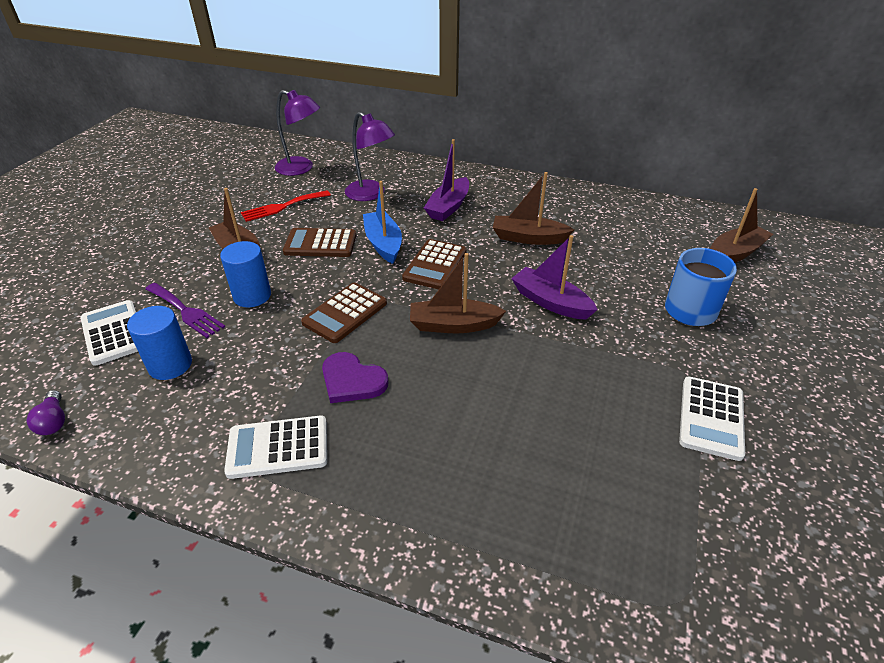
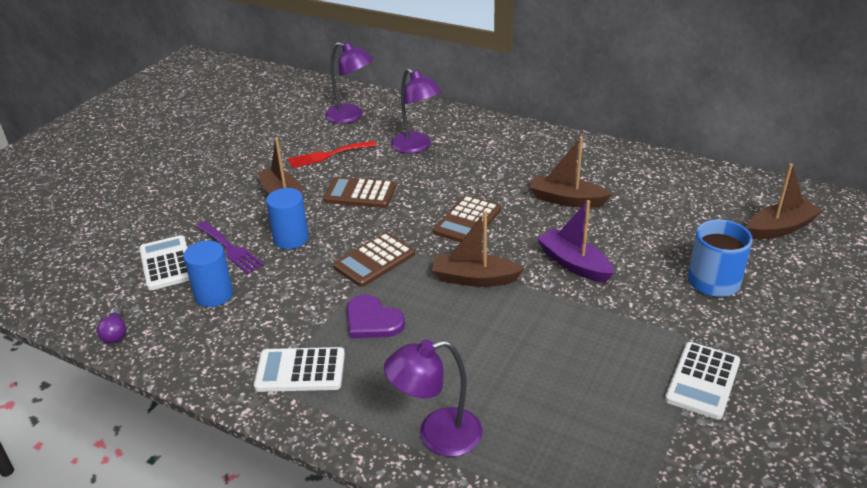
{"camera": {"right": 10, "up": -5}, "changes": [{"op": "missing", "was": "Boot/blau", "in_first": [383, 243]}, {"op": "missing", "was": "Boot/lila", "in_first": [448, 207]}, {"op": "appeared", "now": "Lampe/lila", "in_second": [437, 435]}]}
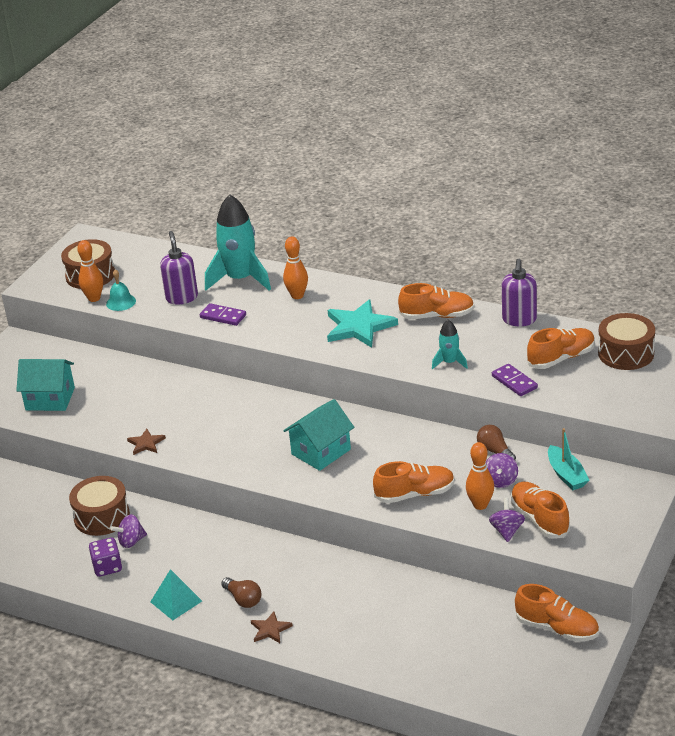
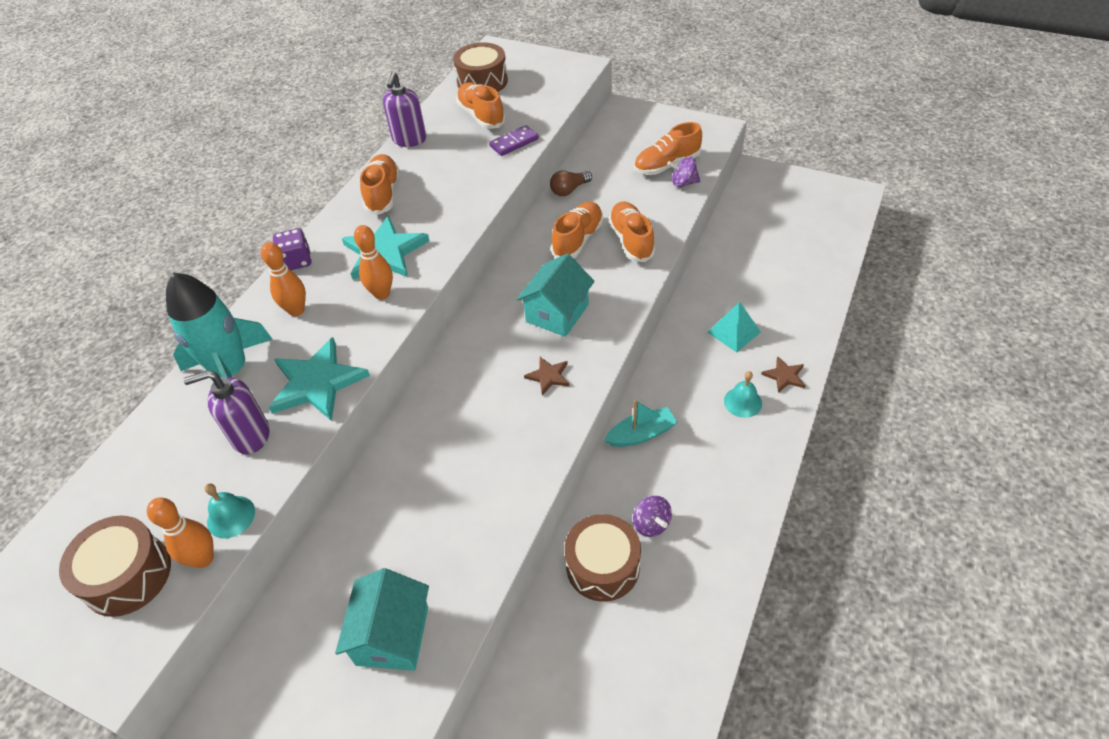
{"camera": {"right": -90, "up": 15}, "changes": [{"op": "relocated", "was": "Spielwürfel/lila", "in_first": [107, 567], "in_second": [297, 261]}, {"op": "relocated", "was": "Stern/braun", "in_first": [146, 443], "in_second": [548, 376]}, {"op": "relocated", "was": "Pyramide/türkis", "in_first": [176, 601], "in_second": [734, 332]}, {"op": "exchanged", "was": "Dominostein/lila", "now": "Stern/türkis", "in_first": [223, 316], "in_second": [317, 383]}, {"op": "exchanged", "was": "Glühbirne/braun", "now": "Glocke/türkis", "in_first": [243, 599], "in_second": [742, 402]}, {"op": "spun", "was": "Haus/türkis", "in_first": [321, 452], "in_second": [557, 313], "clockwise": 75}, {"op": "missing", "was": "Rakete/türkis", "in_first": [449, 362]}, {"op": "relocated", "was": "Bowlingkegel/orange", "in_first": [480, 505], "in_second": [382, 294]}, {"op": "missing", "was": "Kreisel/lila", "in_first": [501, 481]}, {"op": "spun", "was": "Seifenspender/lila", "in_first": [519, 320], "in_second": [409, 140], "clockwise": 90}, {"op": "relocated", "was": "Schuh/orange", "in_first": [557, 628], "in_second": [578, 239]}, {"op": "relocated", "was": "Boot/türkis", "in_first": [566, 475], "in_second": [641, 434]}]}
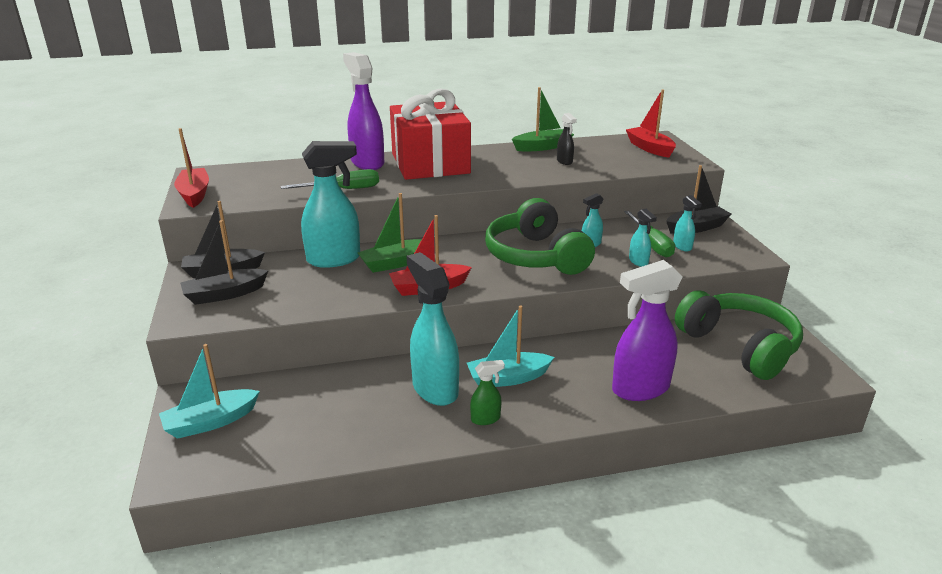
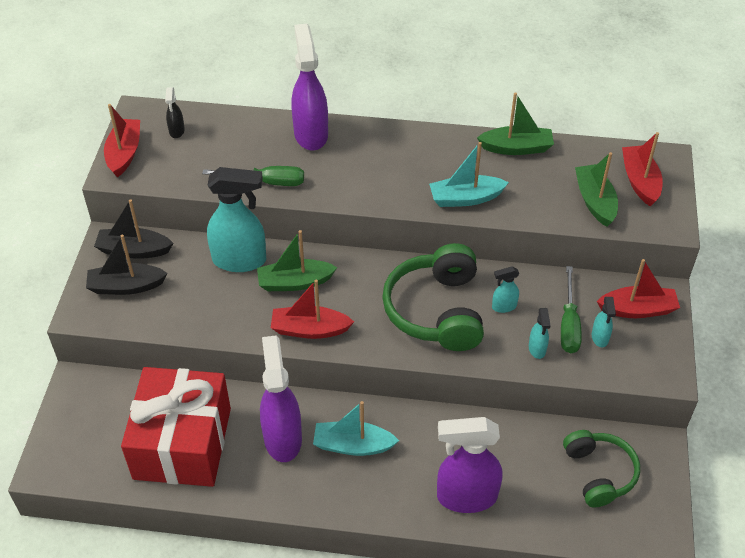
{"camera": {"right": 20, "up": 20}, "changes": [{"op": "relocated", "was": "Boot/türkis", "in_first": [210, 422], "in_second": [465, 198]}, {"op": "relocated", "was": "Geschenk/rot", "in_first": [430, 163], "in_second": [182, 443]}, {"op": "colour", "was": "Sprühflasche/türkis", "now": "Sprühflasche/lila", "in_first": [434, 388], "in_second": [282, 438]}, {"op": "missing", "was": "Sprühflasche/grün", "in_first": [486, 419]}, {"op": "relocated", "was": "Sprühflasche/schwarz", "in_first": [564, 161], "in_second": [177, 131]}, {"op": "colour", "was": "Boot/schwarz", "now": "Boot/rot", "in_first": [696, 227], "in_second": [637, 309]}, {"op": "size", "was": "Kopfhörer/grün", "in_first": [739, 346], "in_second": [599, 473], "ratio": 0.65}, {"op": "appeared", "now": "Boot/grün", "in_second": [595, 201]}]}
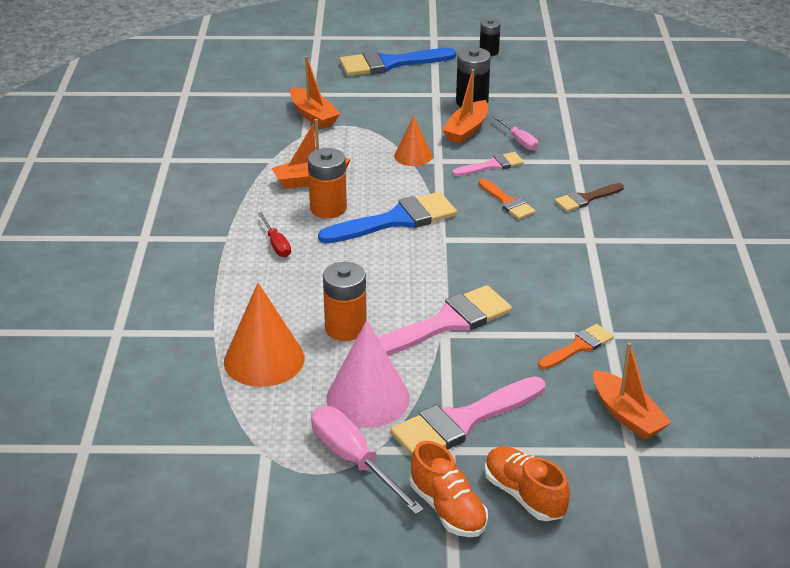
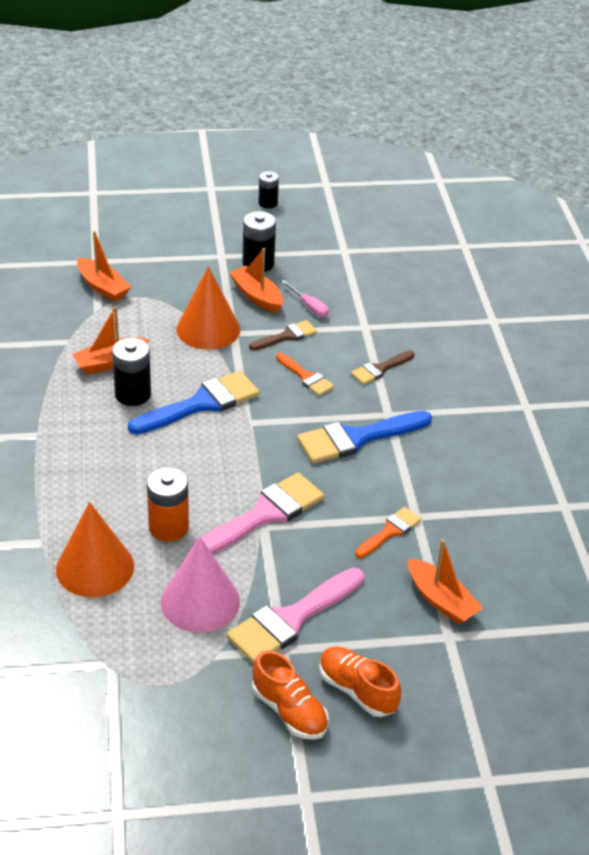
{"camera": {"right": -10, "up": 5}, "changes": [{"op": "missing", "was": "Schraubenzieher/rot", "in_first": [276, 244]}, {"op": "colour", "was": "Batterie/orange", "now": "Batterie/schwarz", "in_first": [328, 208], "in_second": [133, 394]}, {"op": "missing", "was": "Schraubenzieher/rosa", "in_first": [354, 460]}, {"op": "relocated", "was": "Pinsel/blau", "in_first": [389, 64], "in_second": [356, 438]}, {"op": "size", "was": "Kegel/orange", "in_first": [413, 156], "in_second": [208, 329], "ratio": 1.7}, {"op": "spun", "was": "Boot/orange", "in_first": [466, 130], "in_second": [257, 296], "clockwise": 120}, {"op": "colour", "was": "Pinsel/rosa", "now": "Pinsel/braun", "in_first": [492, 165], "in_second": [286, 336]}]}
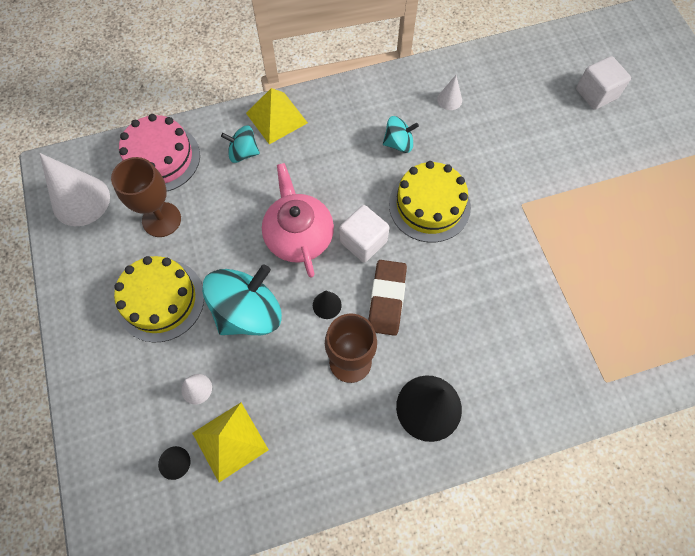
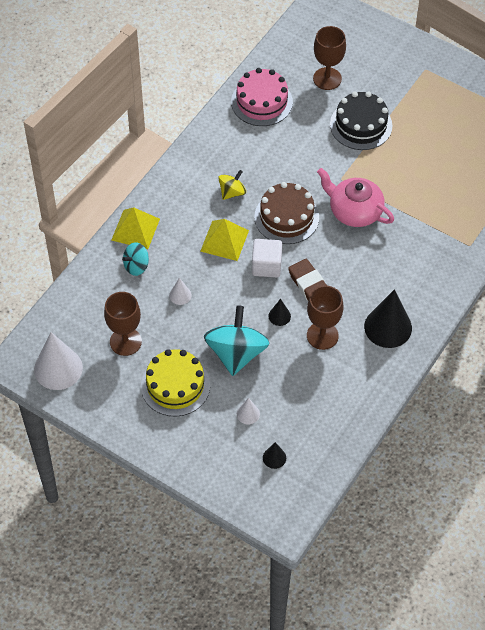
{"camera": {"right": -40, "up": -10}, "changes": [{"op": "relocated", "was": "Kuchen/rosa", "in_first": [160, 158], "in_second": [261, 102]}, {"op": "relocated", "was": "Pyramide/gelb", "in_first": [230, 441], "in_second": [224, 240]}, {"op": "relocated", "was": "Teekanne/rosa", "in_first": [298, 235], "in_second": [354, 211]}, {"op": "colour", "was": "Kreisel/türkis", "now": "Kreisel/gelb", "in_first": [398, 143], "in_second": [232, 192]}, {"op": "colour", "was": "Kuchen/gelb", "now": "Kuchen/braun", "in_first": [429, 205], "in_second": [286, 217]}, {"op": "relocated", "was": "Kegel/weiß", "in_first": [449, 100], "in_second": [180, 295]}, {"op": "exchanged", "was": "Kubus/weiß", "now": "Kelch/braun", "in_first": [596, 94], "in_second": [327, 78]}, {"op": "appeared", "now": "Kuchen/schwarz", "in_second": [361, 125]}]}
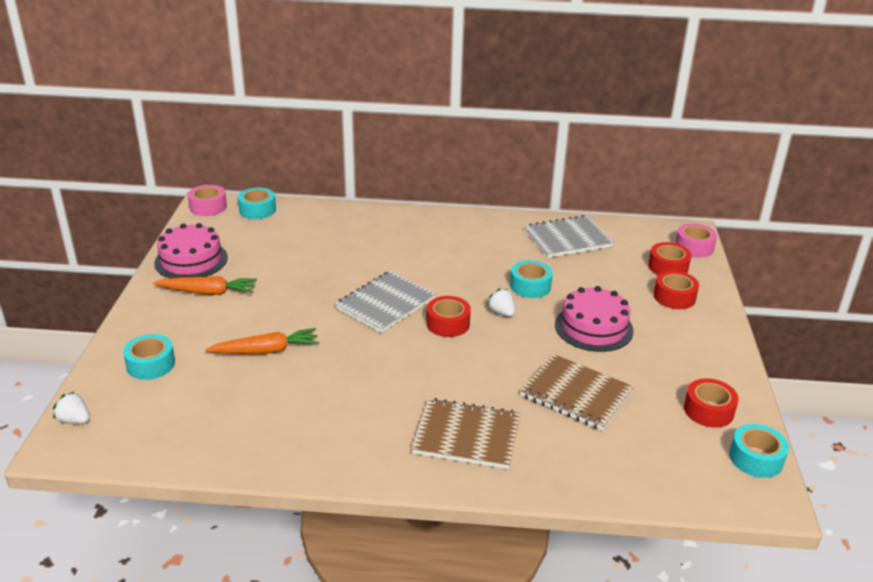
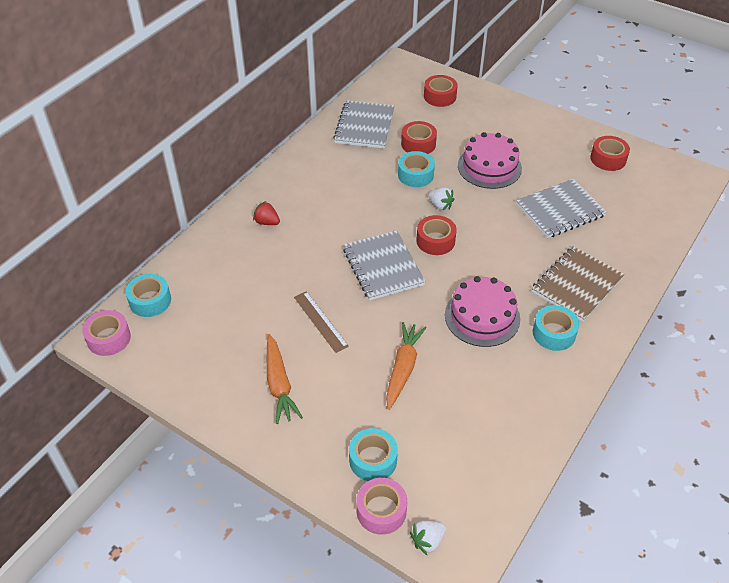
{"camera": {"right": -60, "up": 15}, "changes": [{"op": "spun", "was": "Karotte/orange", "in_first": [208, 292], "in_second": [279, 384], "clockwise": 135}, {"op": "relocated", "was": "Kuchen/rosa", "in_first": [191, 260], "in_second": [482, 316]}, {"op": "spun", "was": "Erdbeere/weiß", "in_first": [501, 313], "in_second": [440, 205], "clockwise": -135}, {"op": "colour", "was": "Notizbuch/braun", "now": "Notizbuch/grau", "in_first": [576, 394], "in_second": [560, 210]}, {"op": "relocated", "was": "Klebeband/rot", "in_first": [674, 297], "in_second": [418, 144]}, {"op": "relocated", "was": "Klebeband/rosa", "in_first": [694, 247], "in_second": [381, 510]}, {"op": "relocated", "was": "Klebeband/türkis", "in_first": [756, 458], "in_second": [554, 333]}, {"op": "appeared", "now": "Erdbeere/rot", "in_second": [267, 222]}, {"op": "appeared", "now": "Lineal/braun", "in_second": [320, 321]}]}
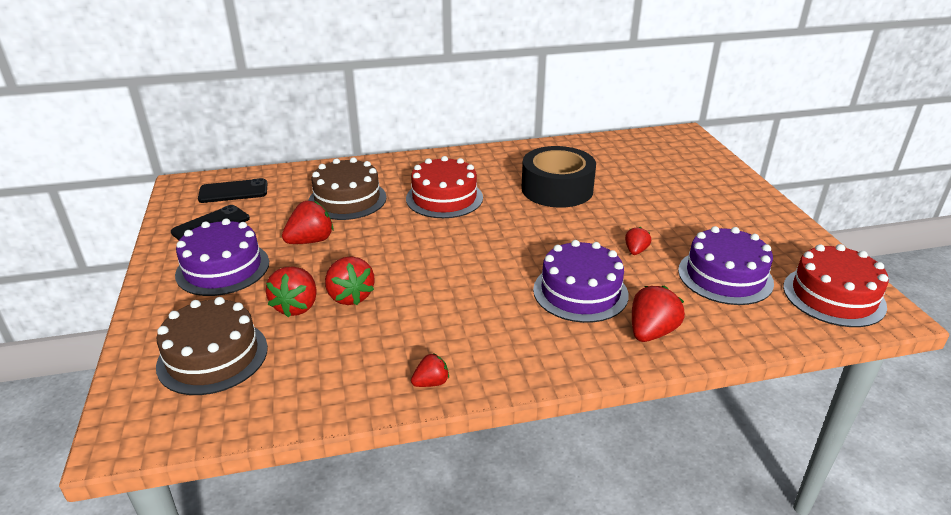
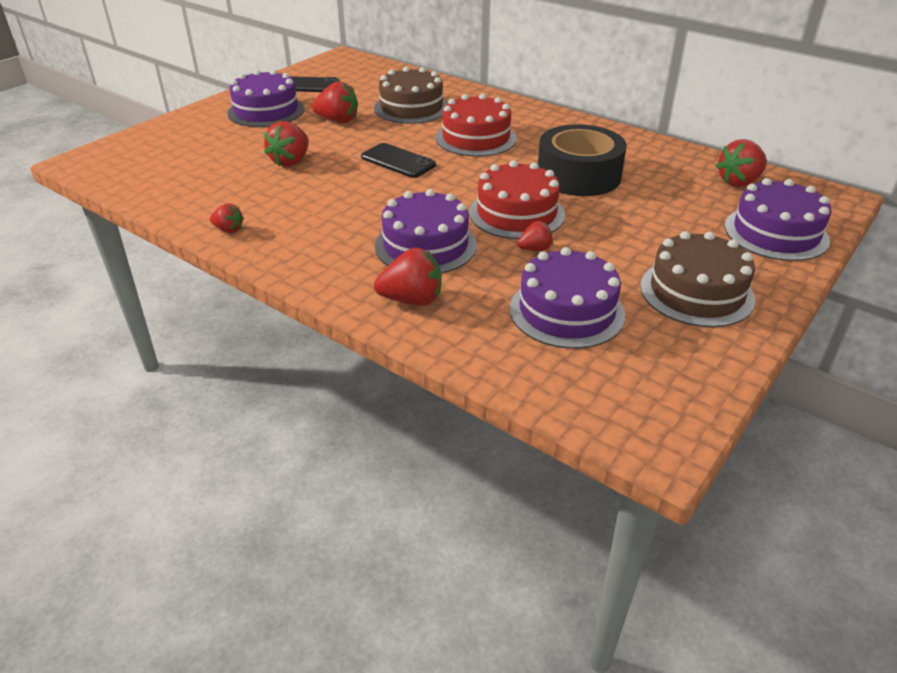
{"camera": {"right": 50, "up": 5}, "changes": [{"op": "relocated", "was": "Kuchen/braun", "in_first": [213, 356], "in_second": [696, 292]}, {"op": "relocated", "was": "Handy/schwarz", "in_first": [233, 191], "in_second": [398, 161]}, {"op": "relocated", "was": "Erdbeere/rot", "in_first": [297, 306], "in_second": [739, 182]}, {"op": "relocated", "was": "Kuchen/rot", "in_first": [833, 296], "in_second": [516, 213]}, {"op": "appeared", "now": "Kuchen/lila", "in_second": [776, 233]}]}
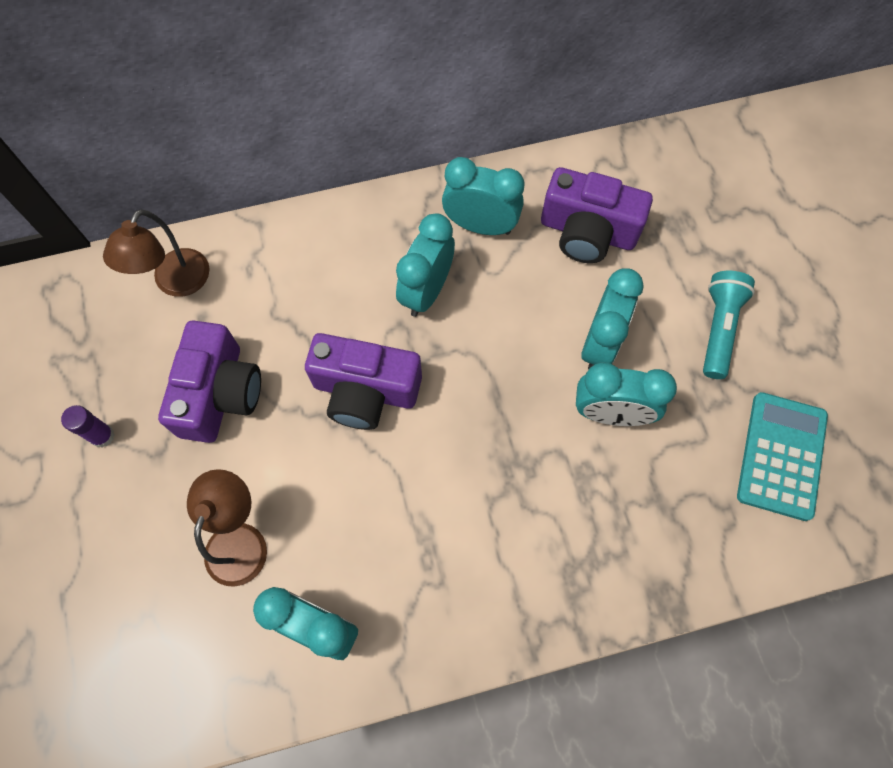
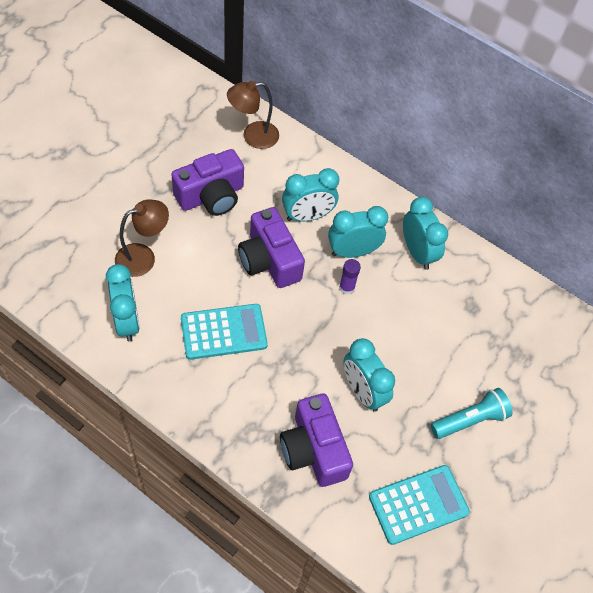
{"camera": {"right": 45, "up": -10}, "changes": [{"op": "relocated", "was": "Klebestift/lila", "in_first": [102, 436], "in_second": [346, 287]}, {"op": "relocated", "was": "Kamera/lila", "in_first": [587, 232], "in_second": [313, 450]}, {"op": "relocated", "was": "Wecker/türkis", "in_first": [600, 343], "in_second": [307, 216]}, {"op": "appeared", "now": "Taschenrechner/türkis", "in_second": [223, 332]}]}
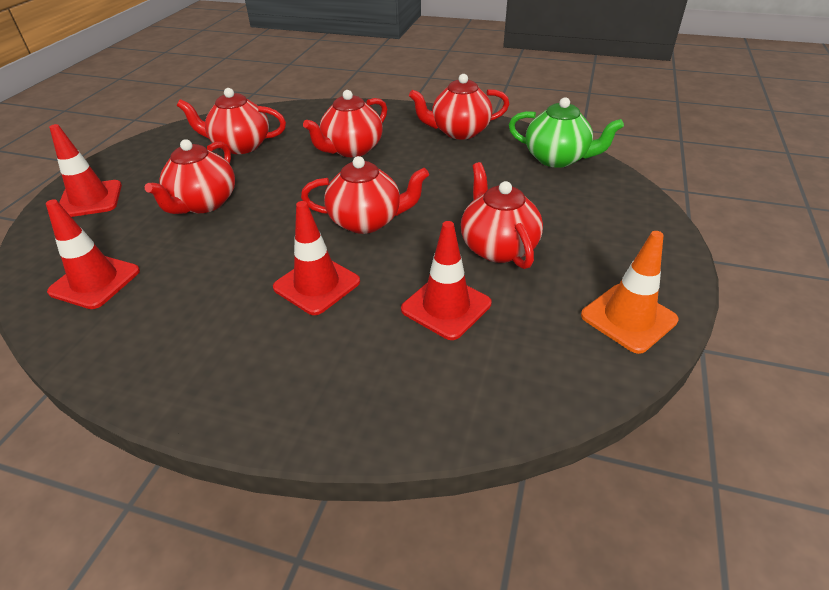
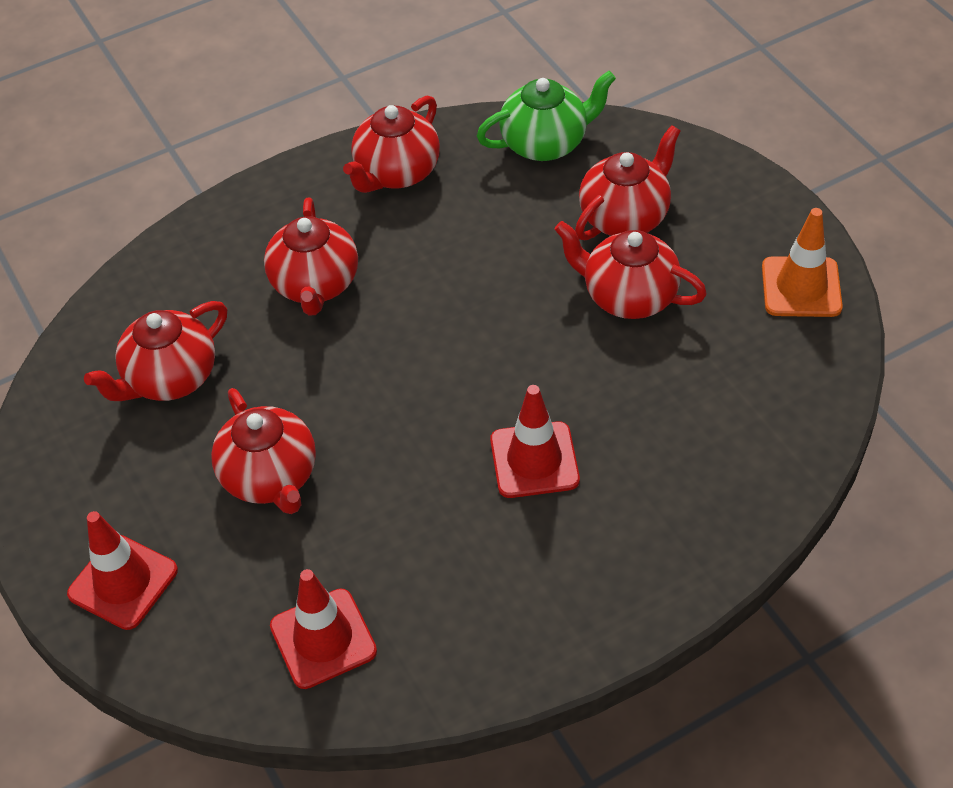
{"camera": {"right": -45, "up": 10}, "changes": [{"op": "relocated", "was": "Teekanne/rot", "in_first": [367, 221], "in_second": [625, 217]}, {"op": "missing", "was": "Leitkegel/rot", "in_first": [446, 306]}]}
